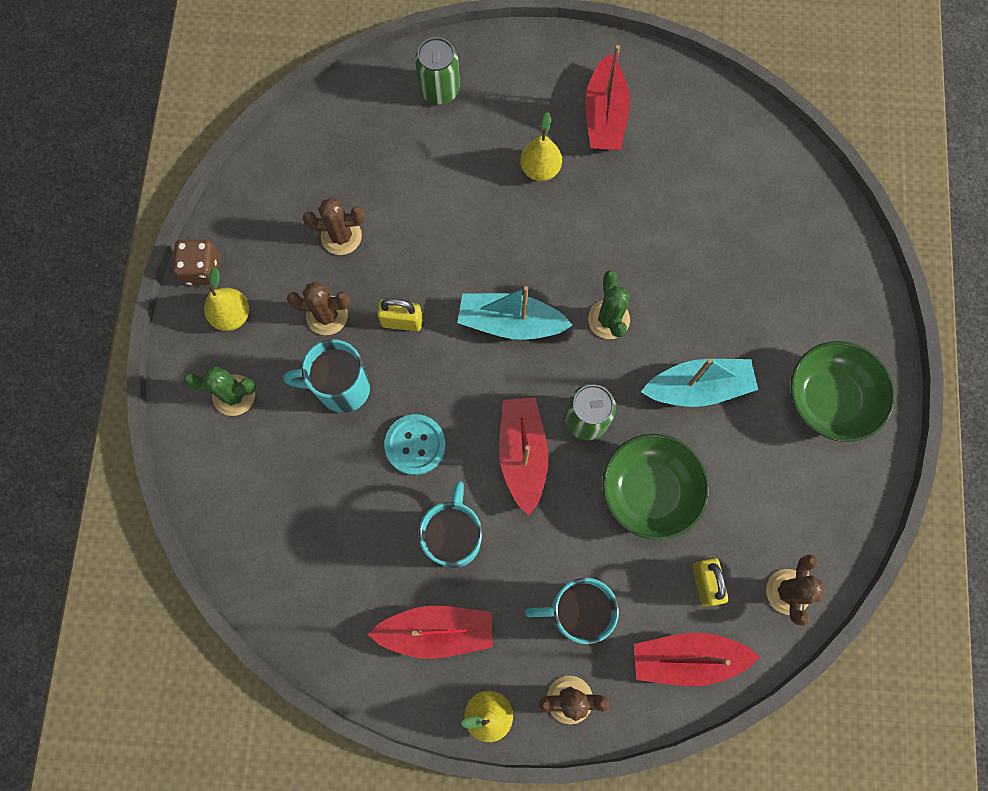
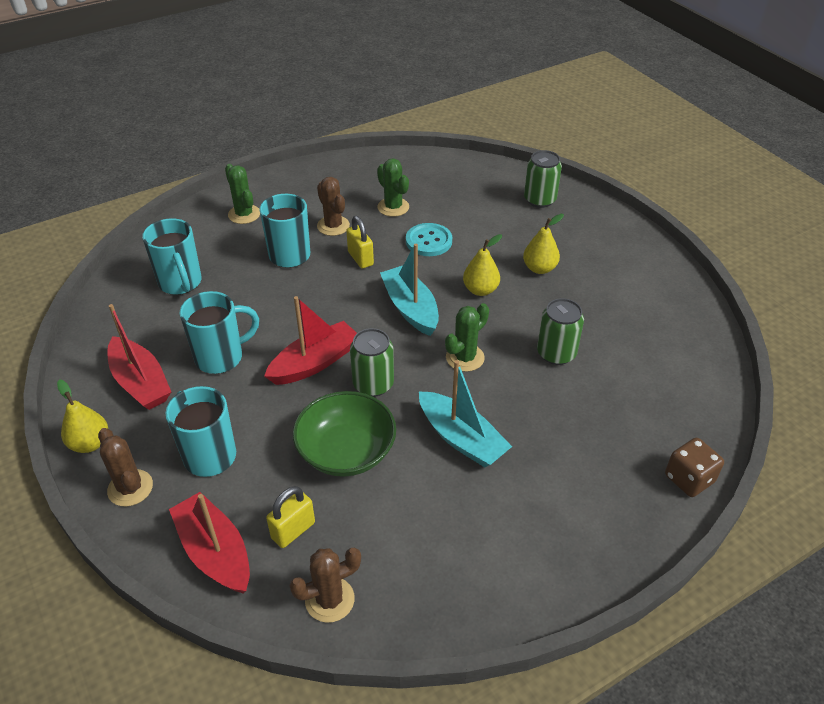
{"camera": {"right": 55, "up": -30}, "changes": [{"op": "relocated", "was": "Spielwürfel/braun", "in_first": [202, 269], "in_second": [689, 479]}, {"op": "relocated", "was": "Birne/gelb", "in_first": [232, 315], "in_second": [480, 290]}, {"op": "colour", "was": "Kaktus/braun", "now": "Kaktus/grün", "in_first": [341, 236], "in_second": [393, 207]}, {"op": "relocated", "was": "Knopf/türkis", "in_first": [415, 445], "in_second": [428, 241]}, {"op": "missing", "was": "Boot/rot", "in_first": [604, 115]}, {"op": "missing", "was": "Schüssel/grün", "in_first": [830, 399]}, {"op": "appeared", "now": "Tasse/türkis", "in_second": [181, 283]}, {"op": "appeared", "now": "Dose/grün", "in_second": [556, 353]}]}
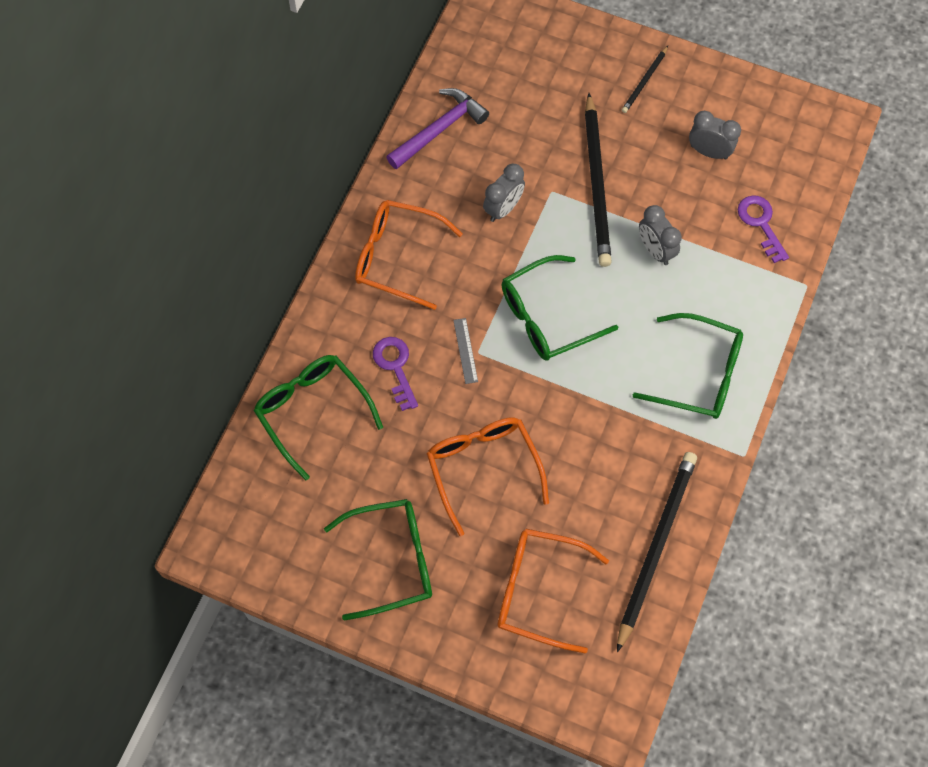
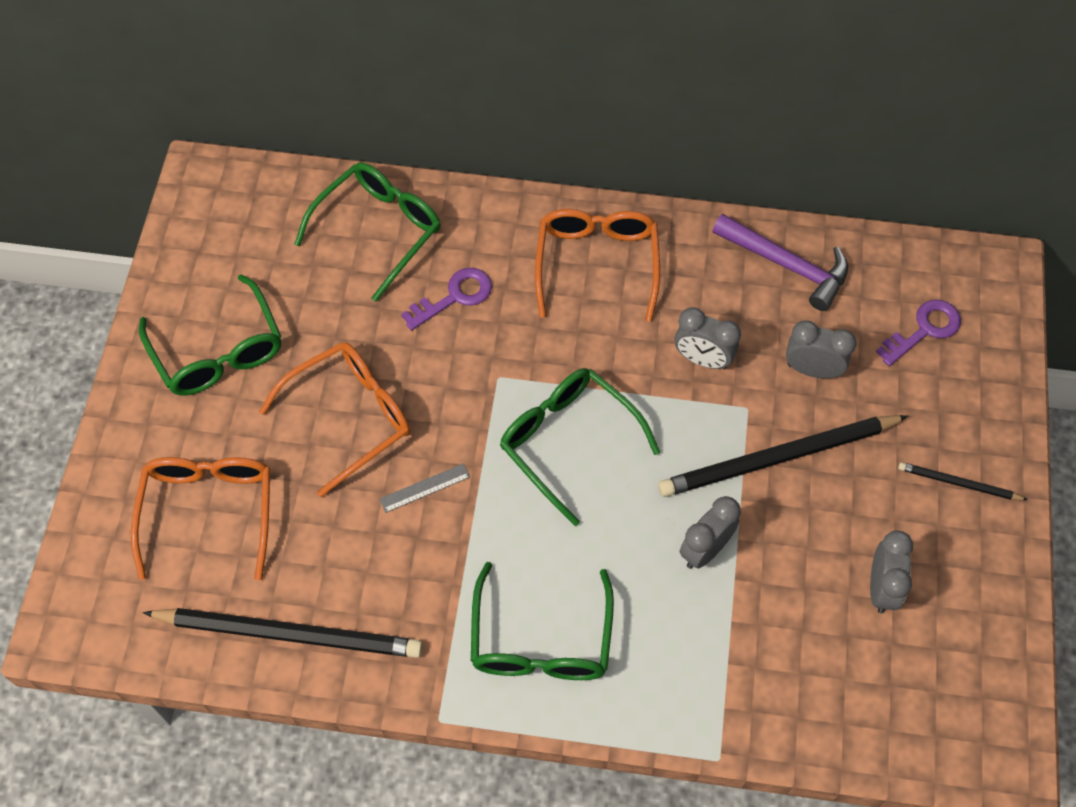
{"camera": {"right": 75, "up": -5}, "changes": [{"op": "relocated", "was": "Lineal/grau", "in_first": [465, 350], "in_second": [424, 488]}, {"op": "relocated", "was": "Schlüssel/lila", "in_first": [761, 224], "in_second": [924, 330]}, {"op": "appeared", "now": "Wecker/grau", "in_second": [812, 370]}]}
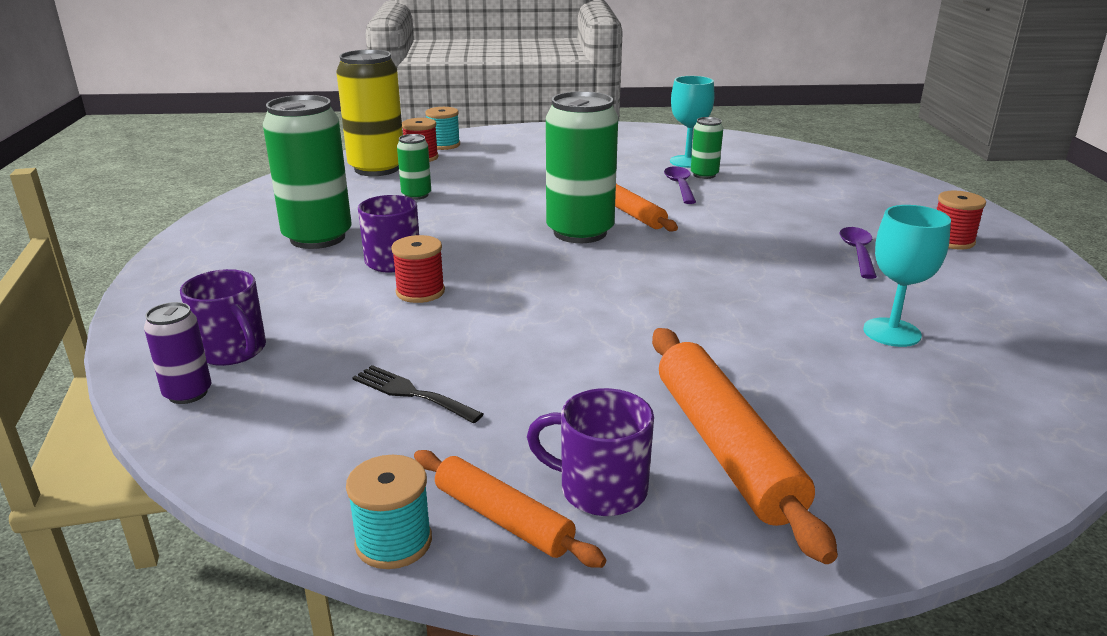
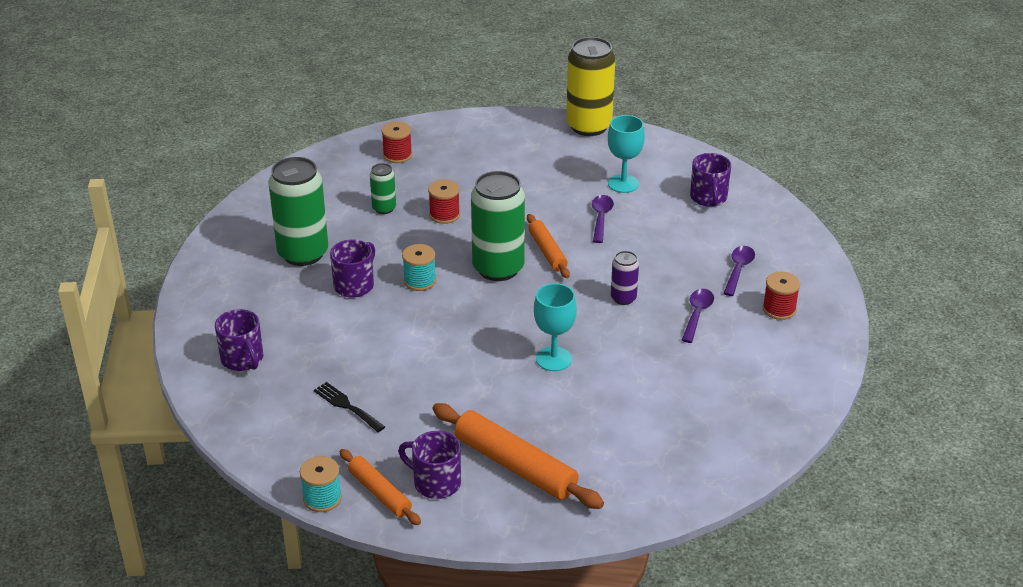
{"camera": {"right": 10, "up": 10}, "changes": [{"op": "relocated", "was": "Dose/lila", "in_first": [188, 393], "in_second": [623, 298]}, {"op": "relocated", "was": "Dose/gelb", "in_first": [377, 168], "in_second": [589, 126]}, {"op": "relocated", "was": "Garnrolle/rot", "in_first": [420, 292], "in_second": [444, 215]}, {"op": "relocated", "was": "Garnrolle/türkis", "in_first": [444, 145], "in_second": [420, 281]}, {"op": "spun", "was": "Nudelholz/orange", "in_first": [724, 447], "in_second": [515, 466], "clockwise": -45}, {"op": "missing", "was": "Dose/grün", "in_first": [704, 175]}, {"op": "relocated", "was": "Kelch/türkis", "in_first": [892, 332], "in_second": [554, 359]}, {"op": "appeared", "now": "Tasse/lila", "in_second": [708, 198]}, {"op": "appeared", "now": "Löffel/lila", "in_second": [738, 270]}]}
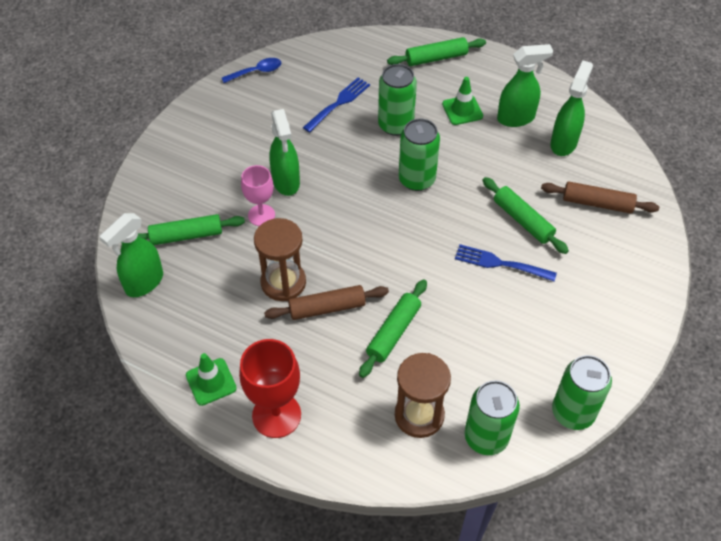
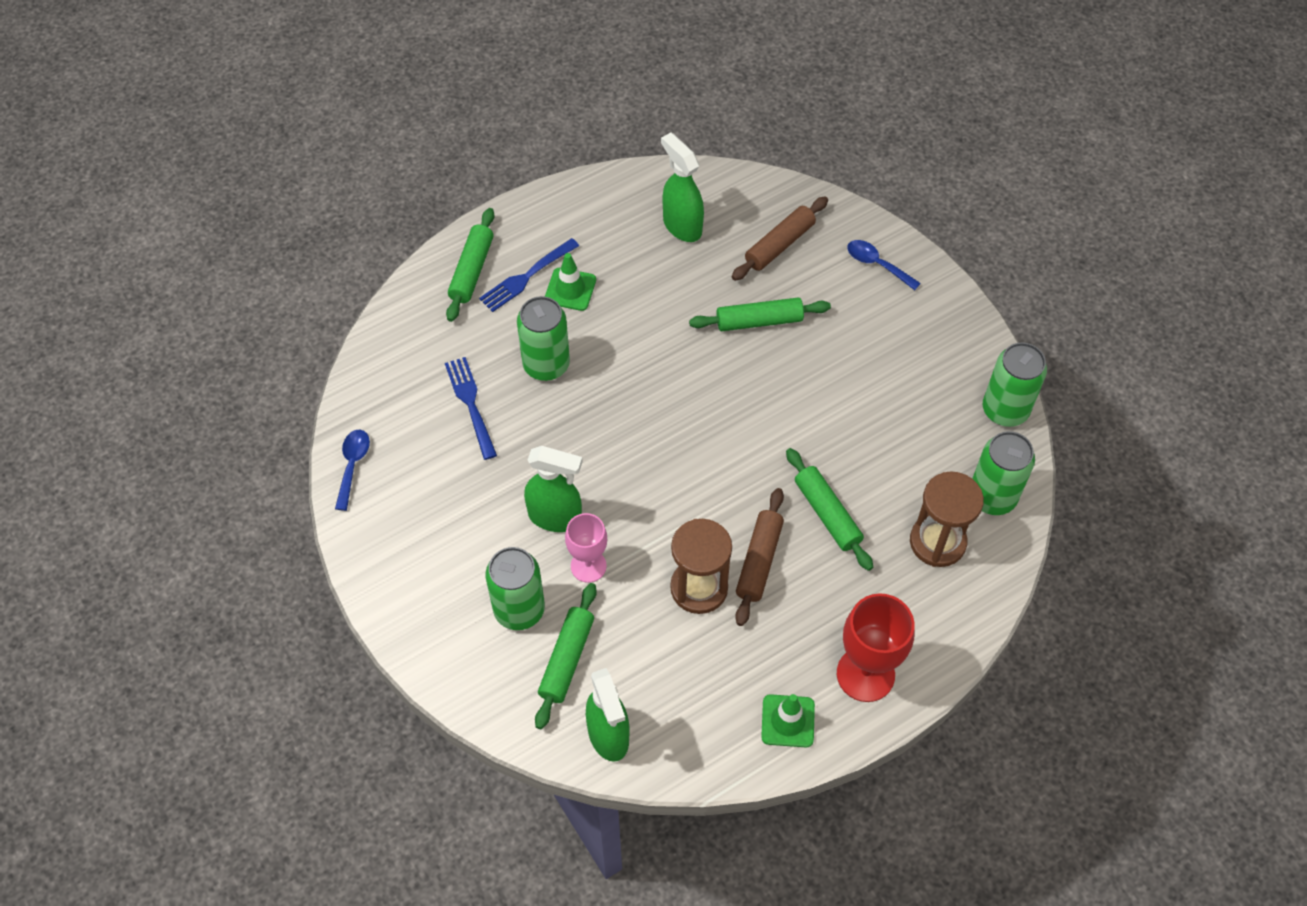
{"camera": {"right": -60, "up": 5}, "changes": [{"op": "relocated", "was": "Dose/grün", "in_first": [416, 179], "in_second": [519, 609]}, {"op": "relocated", "was": "Gabel/blau", "in_first": [500, 263], "in_second": [526, 277]}, {"op": "missing", "was": "Sprühflasche/grün", "in_first": [516, 118]}, {"op": "appeared", "now": "Löffel/blau", "in_second": [877, 264]}]}
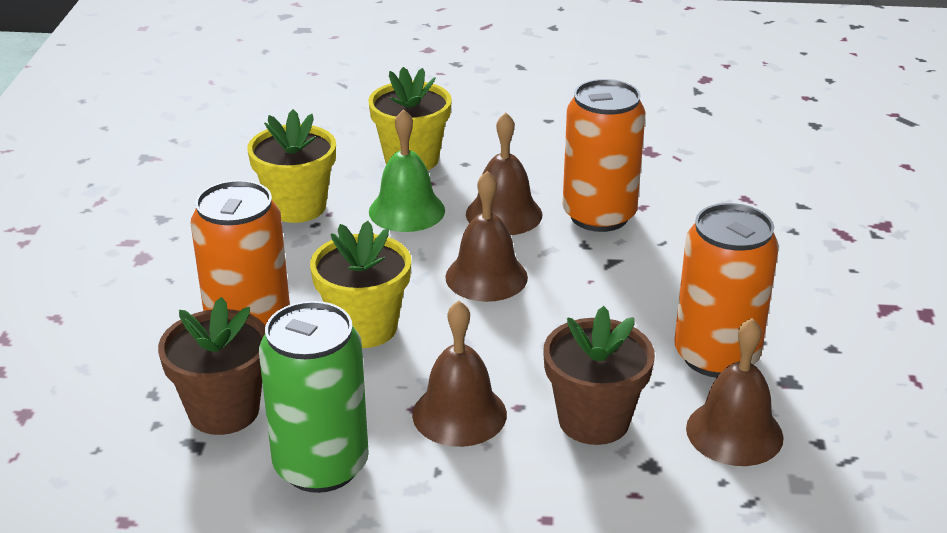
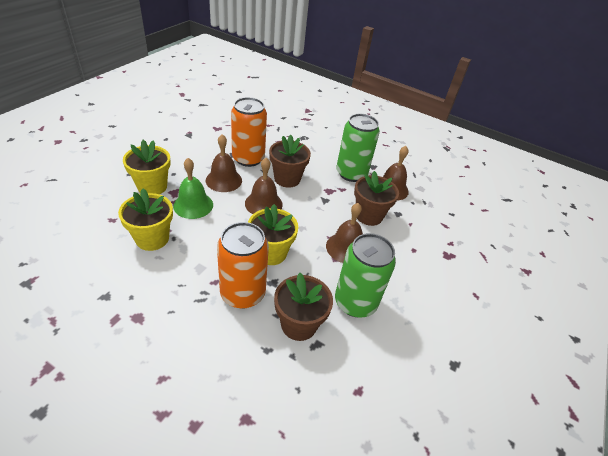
{"camera": {"right": -70, "up": 10}, "changes": [{"op": "colour", "was": "Dose/orange", "now": "Dose/grün", "in_first": [716, 356], "in_second": [351, 173]}, {"op": "appeared", "now": "Blumentopf/braun", "in_second": [287, 179]}]}
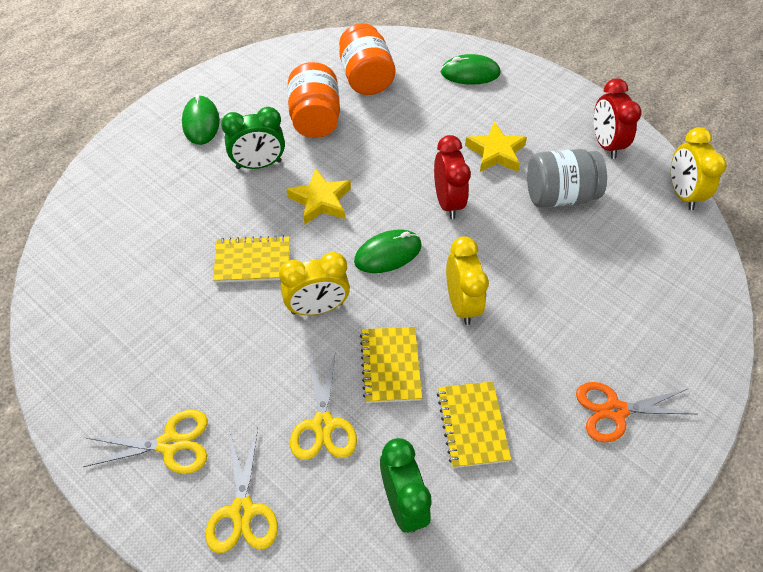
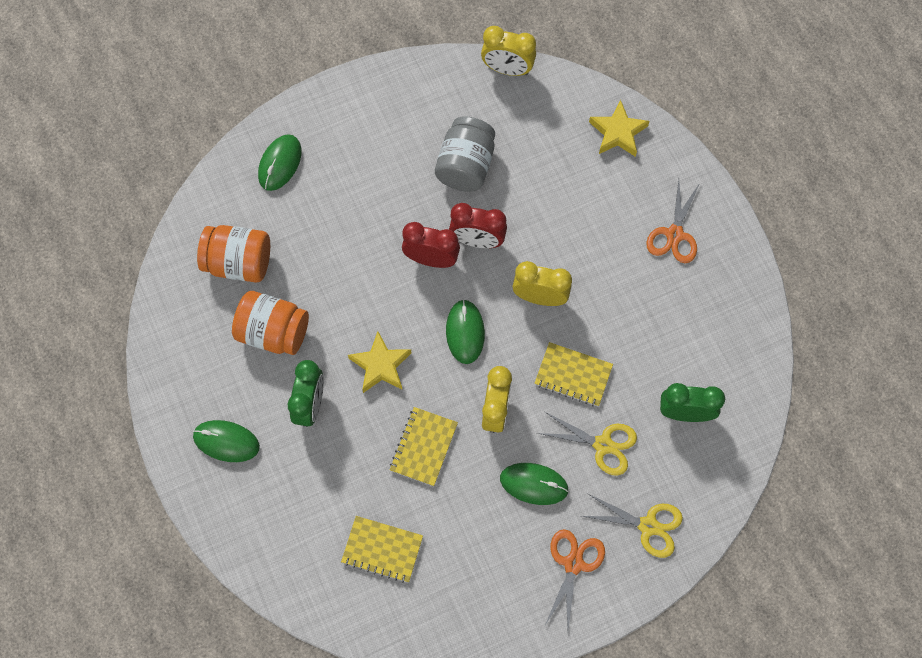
{"camera": {"right": -65, "up": 15}, "changes": [{"op": "colour", "was": "Schere/gelb", "now": "Schere/orange", "in_first": [170, 444], "in_second": [573, 564]}, {"op": "relocated", "was": "Notizbuch/gelb", "in_first": [472, 425], "in_second": [382, 549]}, {"op": "relocated", "was": "Stern/gelb", "in_first": [495, 152], "in_second": [618, 132]}, {"op": "relocated", "was": "Wecker/rot", "in_first": [605, 144], "in_second": [477, 240]}, {"op": "appeared", "now": "Computermaus/grün", "in_second": [534, 484]}]}
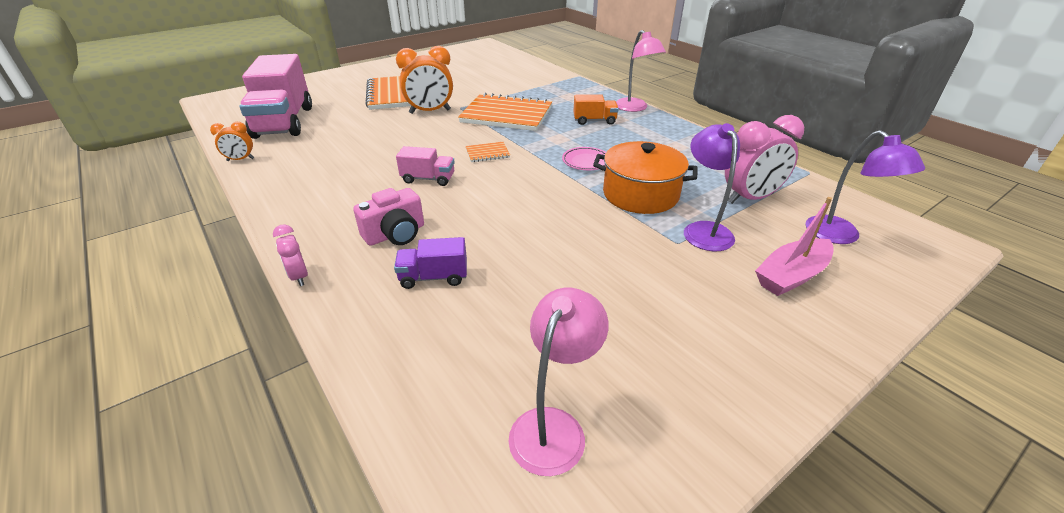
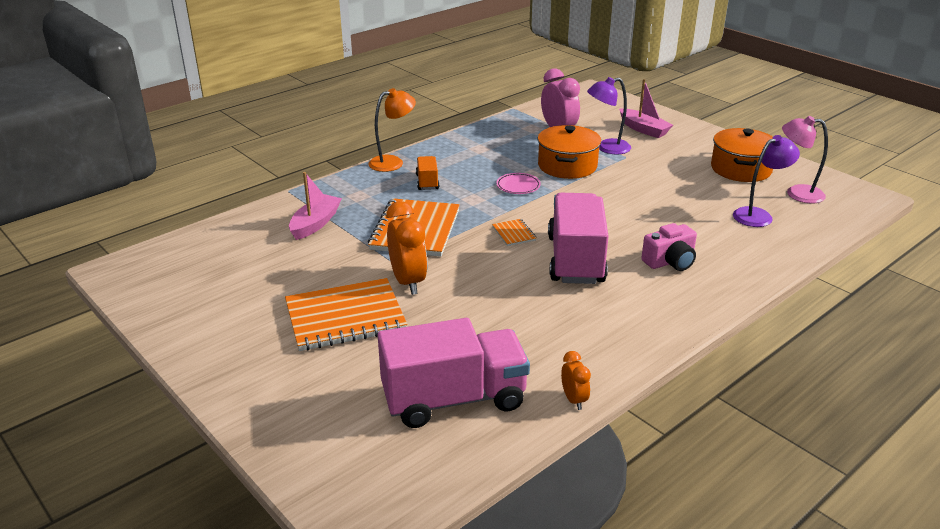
{"camera": {"right": -95, "up": -5}, "changes": [{"op": "missing", "was": "Wecker/rosa", "in_first": [299, 277]}, {"op": "spun", "was": "Kamera/rosa", "in_first": [395, 234], "in_second": [670, 262], "clockwise": 105}, {"op": "missing", "was": "Lastwagen/lila", "in_first": [433, 277]}, {"op": "size", "was": "Lastwagen/rosa", "in_first": [428, 179], "in_second": [575, 259], "ratio": 2.18}, {"op": "colour", "was": "Lampe/rosa", "now": "Lampe/orange", "in_first": [634, 108], "in_second": [393, 162]}, {"op": "relocated", "was": "Lampe/lila", "in_first": [841, 236], "in_second": [758, 215]}, {"op": "appeared", "now": "Boot/rosa", "in_second": [315, 224]}, {"op": "appeared", "now": "Kochtopf/orange", "in_second": [741, 169]}]}
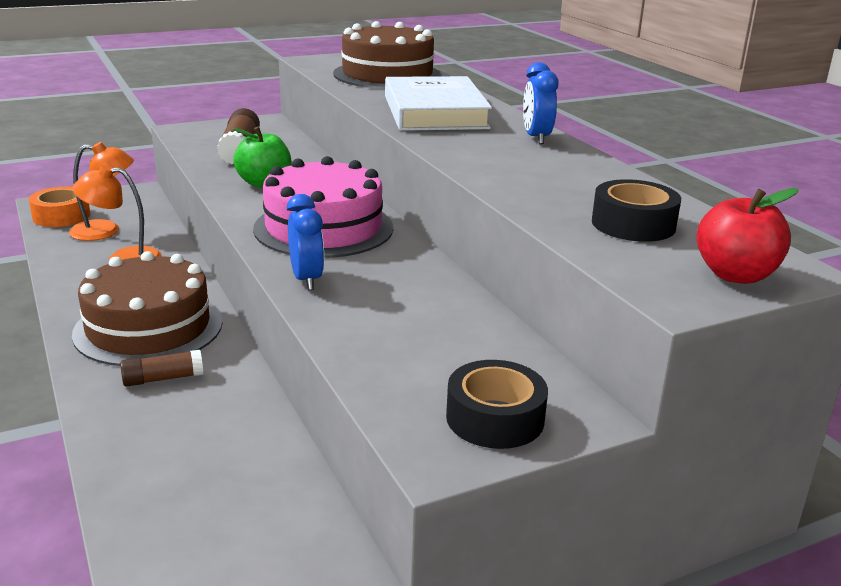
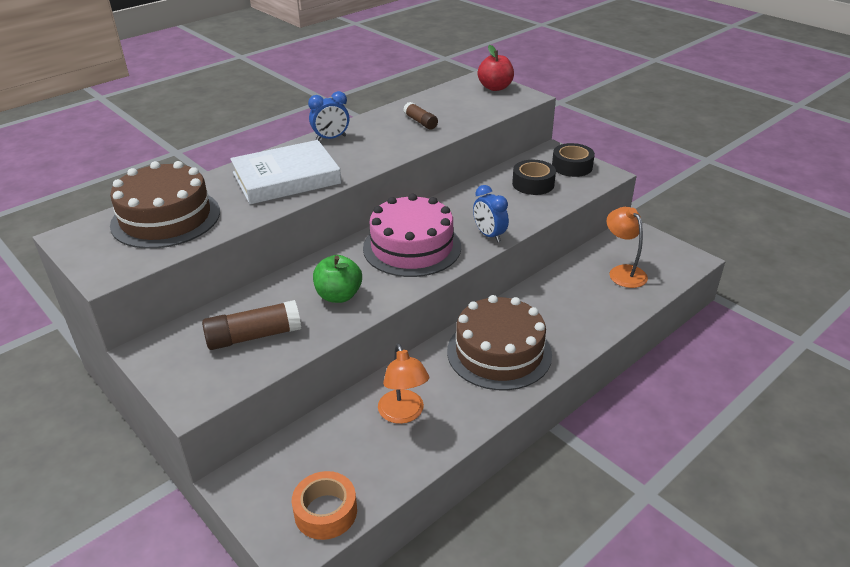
{"camera": {"right": -105, "up": 10}, "changes": [{"op": "relocated", "was": "Lampe/orange", "in_first": [105, 231], "in_second": [623, 272]}, {"op": "relocated", "was": "Klebestift/braun", "in_first": [163, 378], "in_second": [420, 122]}, {"op": "spun", "was": "Wecker/blau", "in_first": [306, 279], "in_second": [489, 235], "clockwise": -90}, {"op": "relocated", "was": "Klebeband/schwarz", "in_first": [633, 224], "in_second": [533, 184]}]}
